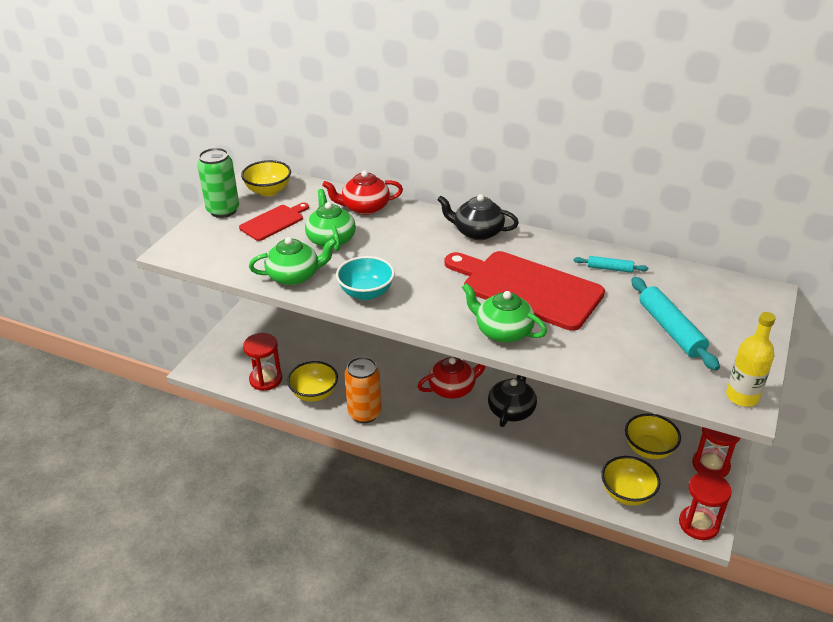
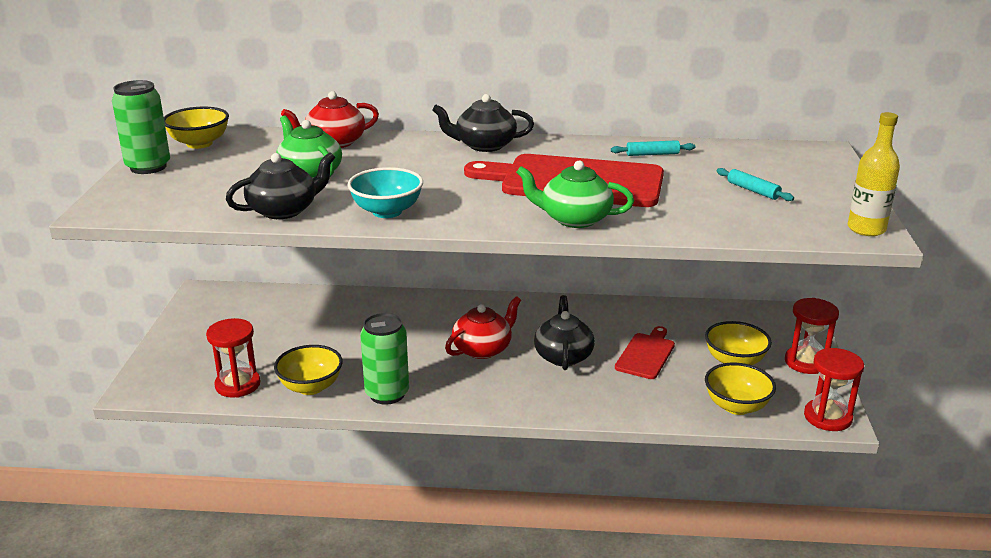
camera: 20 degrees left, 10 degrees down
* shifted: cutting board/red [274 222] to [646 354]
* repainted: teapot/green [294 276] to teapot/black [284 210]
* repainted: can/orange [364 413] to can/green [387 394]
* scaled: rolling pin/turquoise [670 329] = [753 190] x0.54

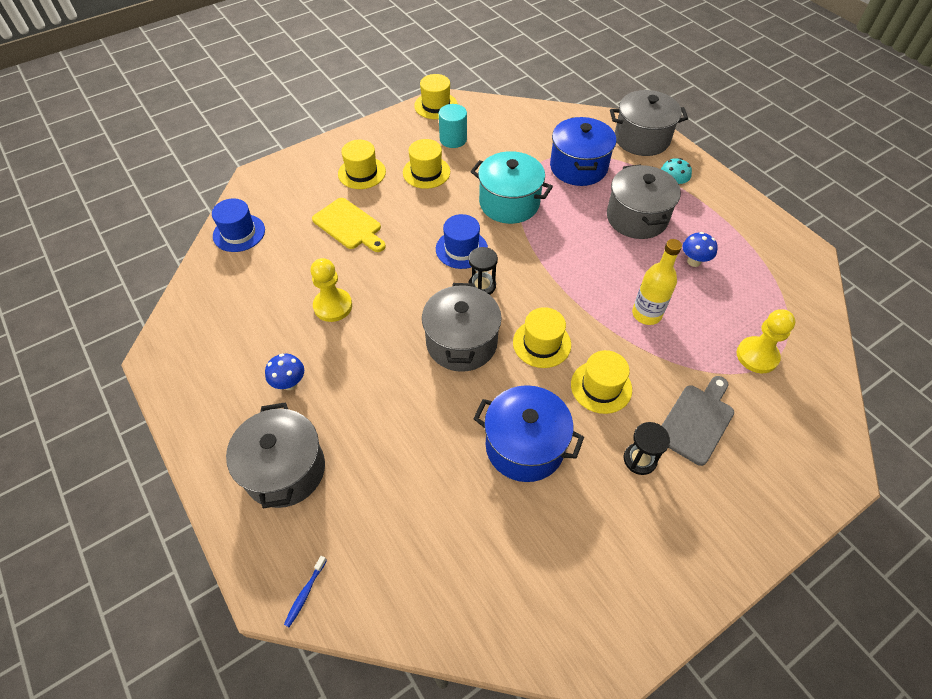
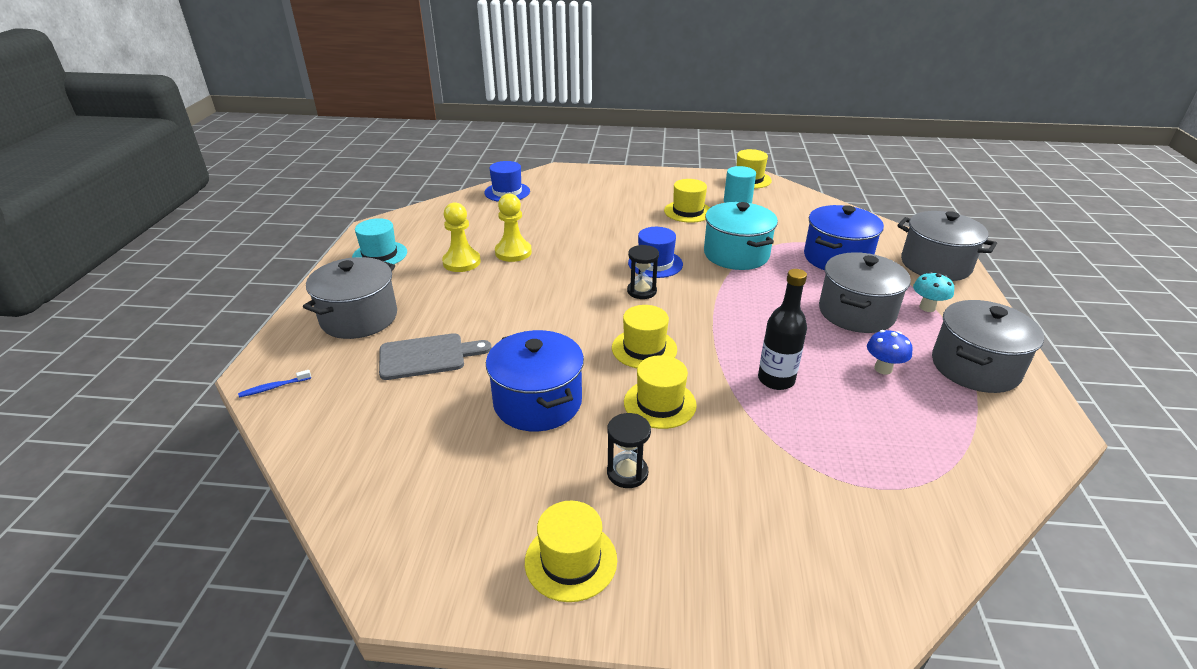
camera: 40 degrees right, 20 degrees down
* gone: mushroom/blue [289 383]
* gone: cutting board/yellow [349 225]
* new: hat/turquoise [380 255]
* shifted: hat/yellow [362 173] to [571 560]
* shifted: pot/grey [461 343] to [975 367]
* shifted: cutting board/grey [697 421] to [427 356]
* shifted: pawn/yellow [757 356] to [461 262]
* repainted: bottle/yellow [646 314] to bottle/black [776 380]

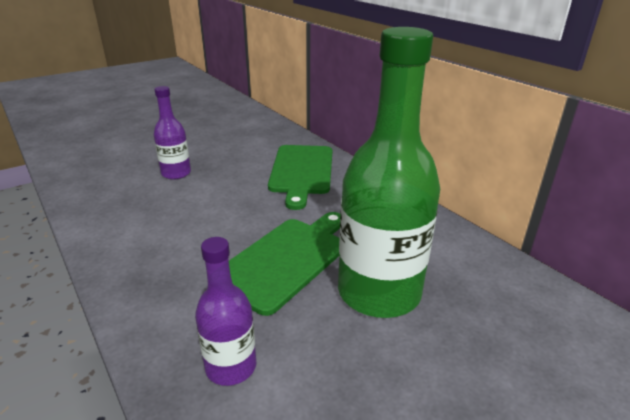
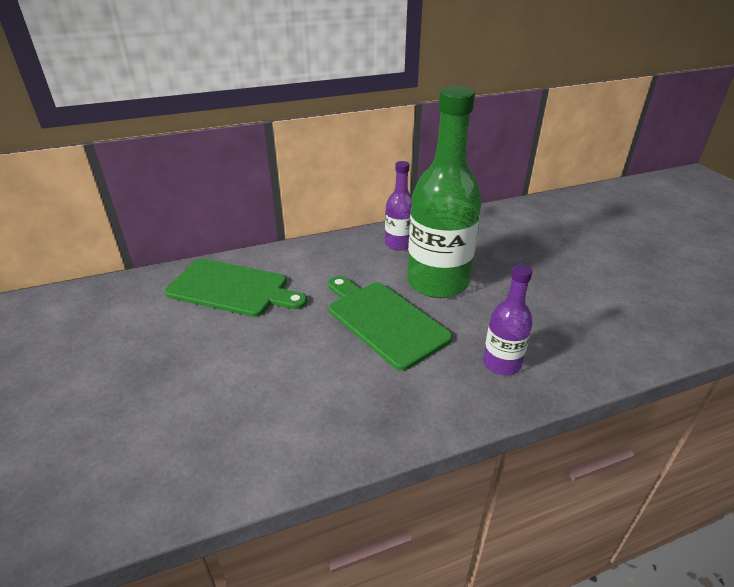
camera: 75 degrees left, 5 degrees up
* shifted: bottle/purple [176 173] to [399 244]

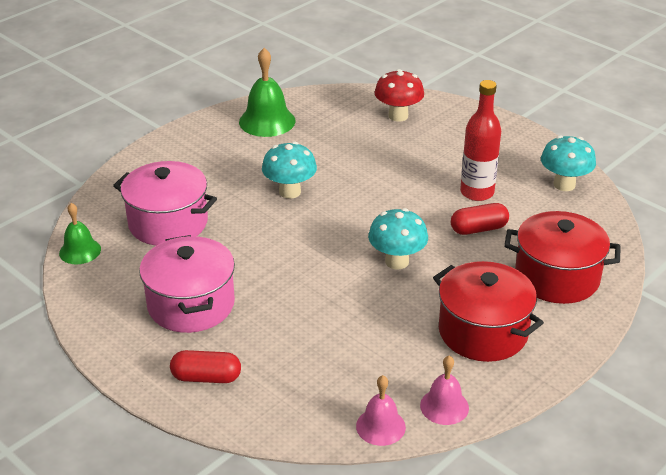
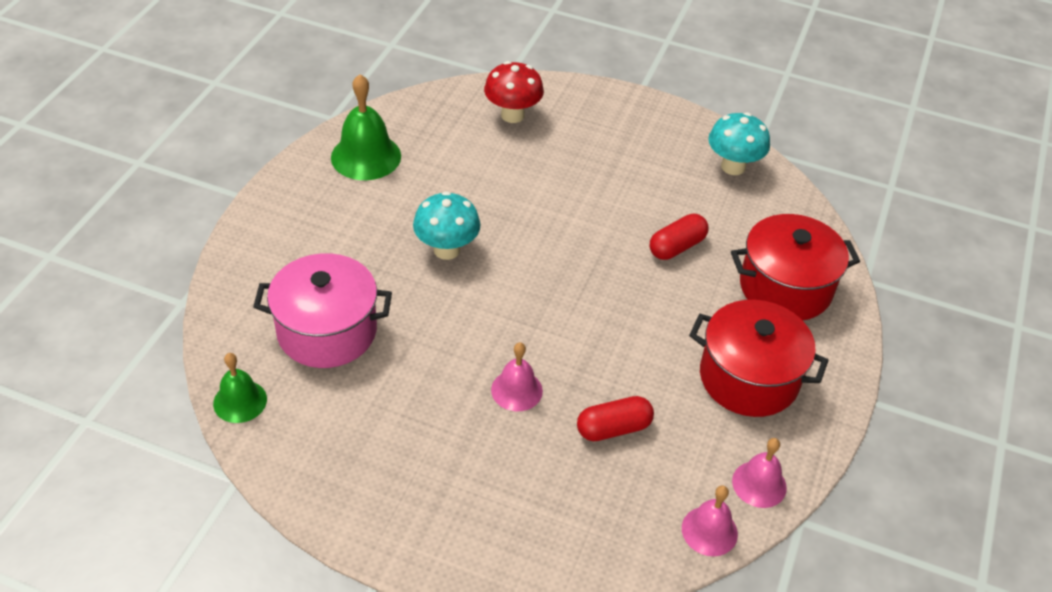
camera: 25 degrees left, 10 degrees up
* gone: pot/pink [191 304]
* gone: mushroom/turquoise [397 261]
* gone: bottle/red [477 192]
* new: bell/pink [516 390]
* shifted: capsule/red [206 377] to [613 428]

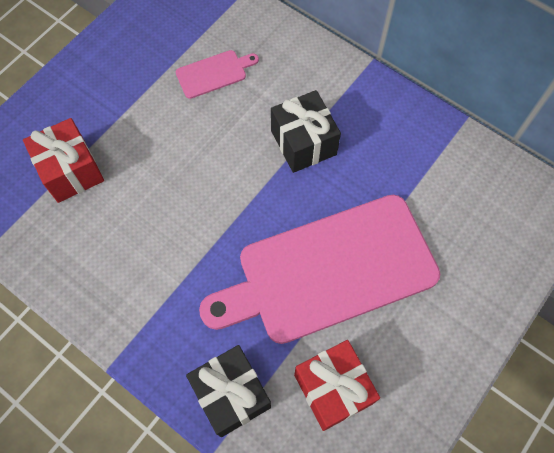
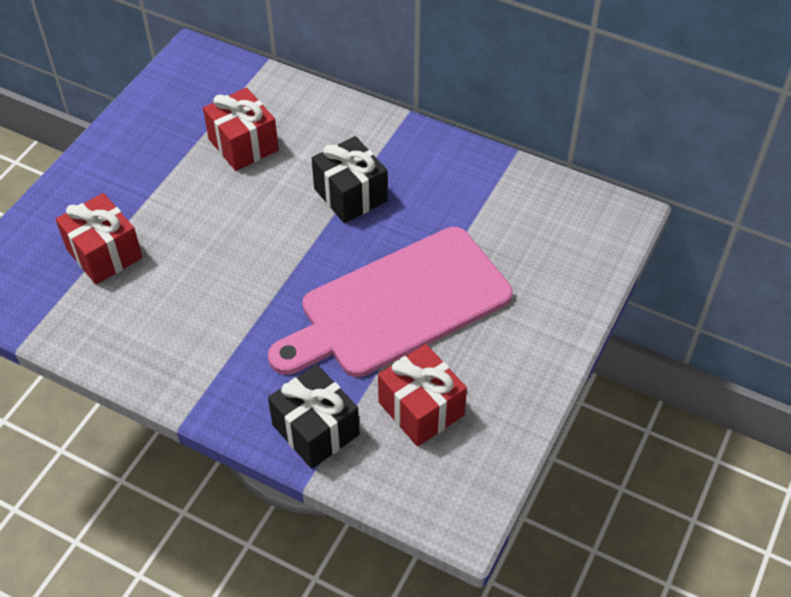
camera: 10 degrees left, 15 degrees down
* swapped: cutting board/pink [214 73] to gift/red [243 145]

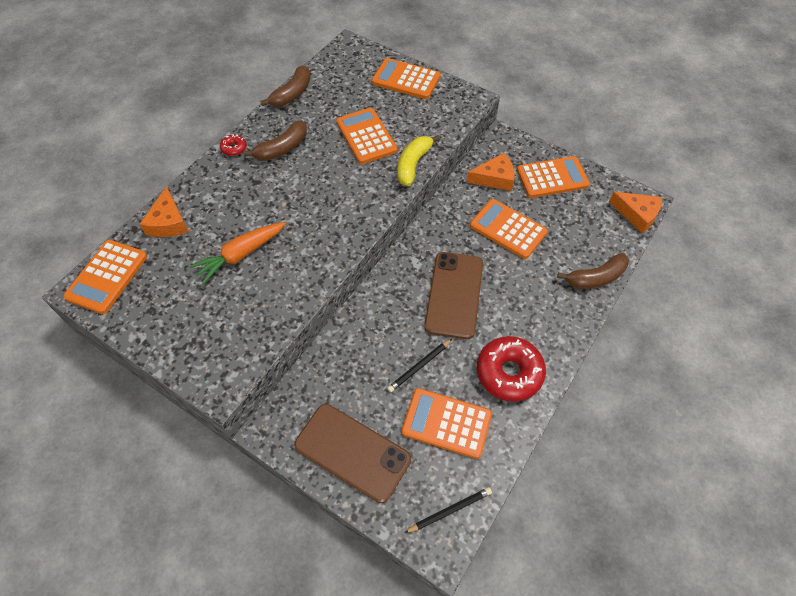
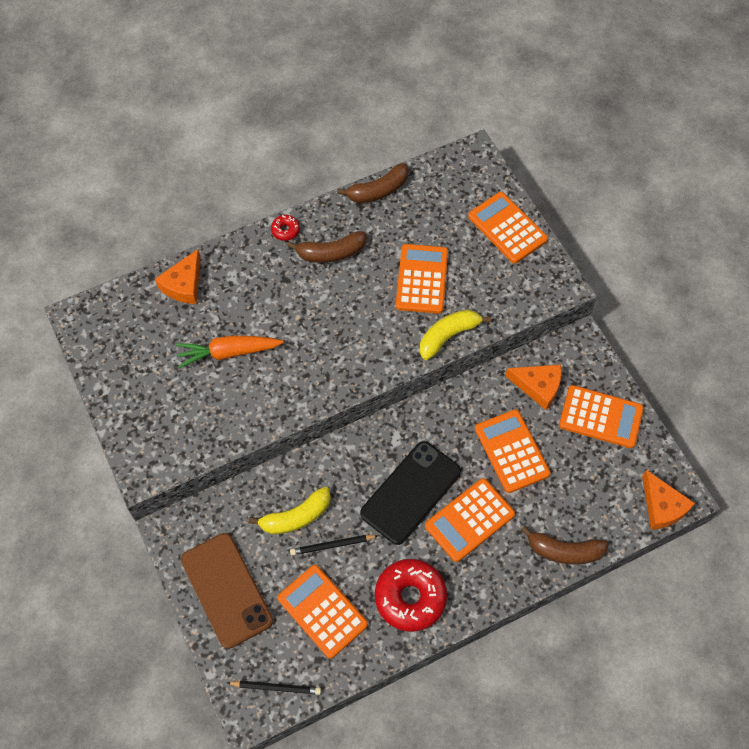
camera: 30 degrees right, 5 degrees up
* new: banana/yellow [296 517]
* shifted: calculator/orange [107 277] to [469 520]
* repainted: phone/brown [454 295] to phone/black [411 492]

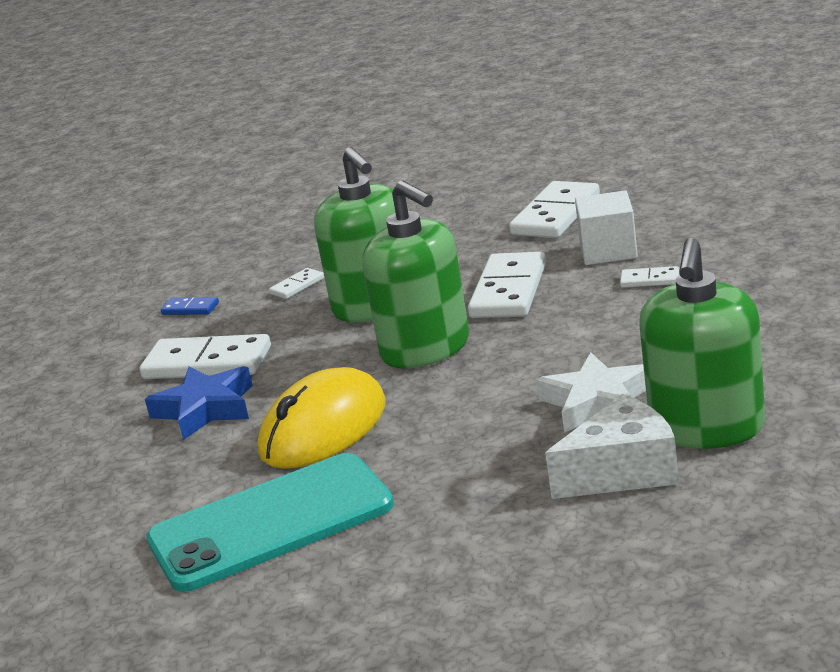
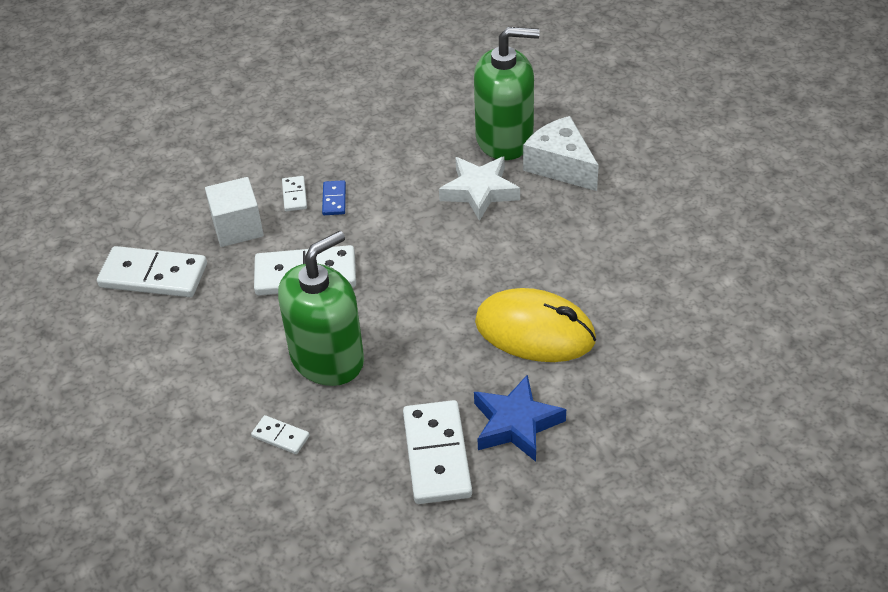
camera: 110 degrees left, 20 degrees up
* gone: phone/turquoise [271 523]
* gone: soap dispenser/green [426 348]
* shifted: domino/blue [190 309] to [334 199]

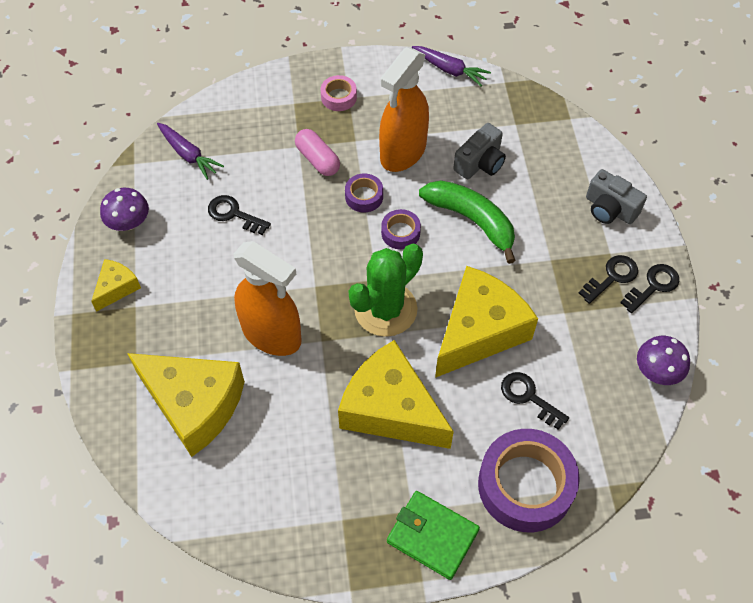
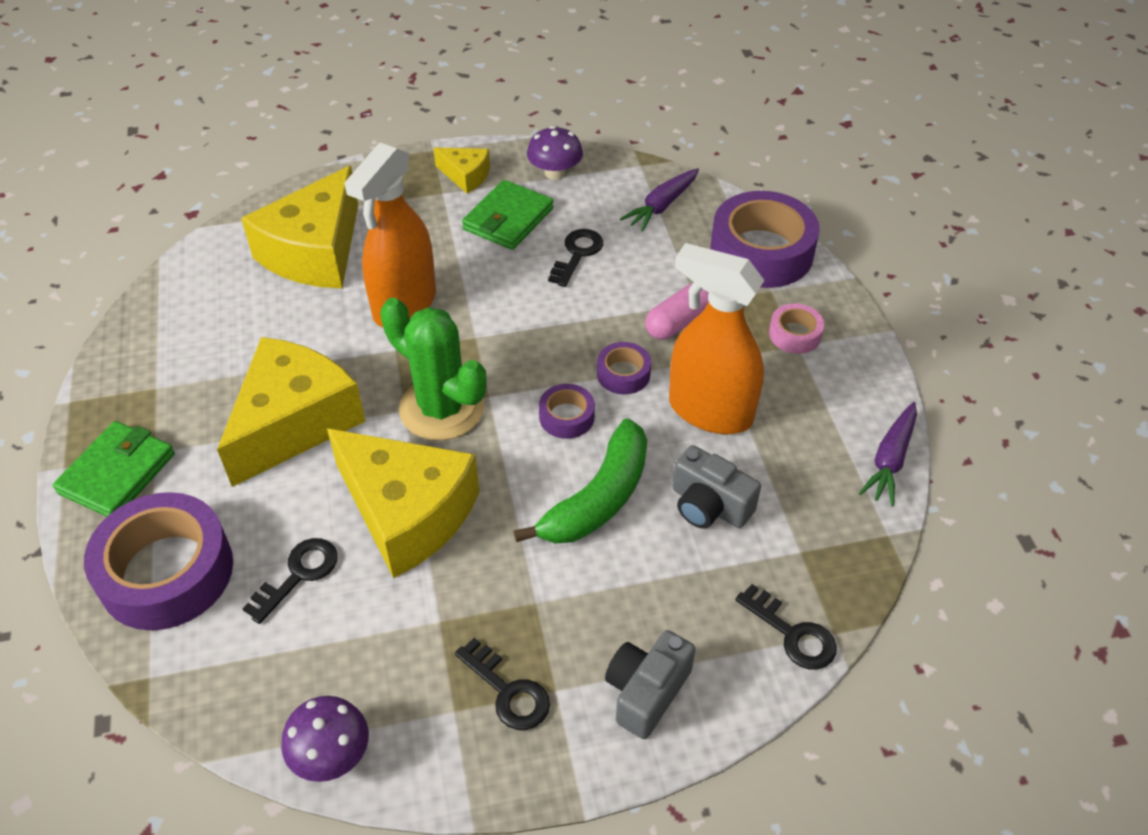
camera: 85 degrees right, 10 degrees down
* new: wallet/green [508 219]
* new: tape/purple [761 252]
* shifted: key/black [653 286] to [792 634]

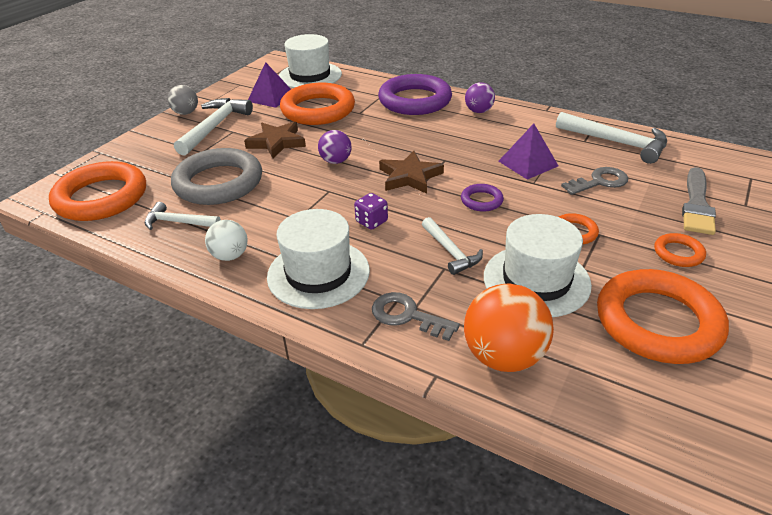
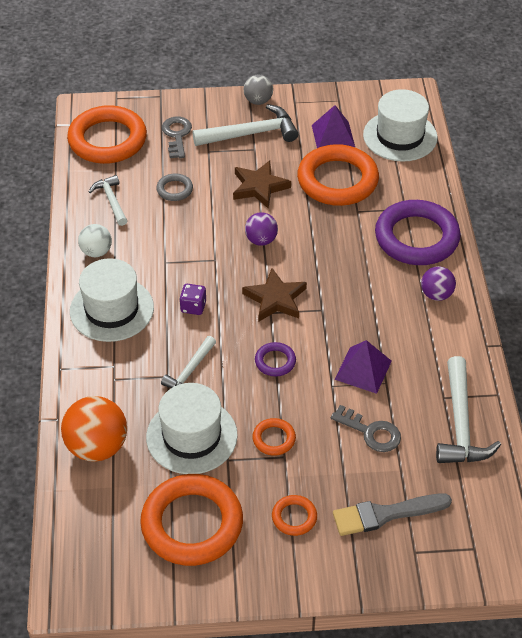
camera: 55 degrees right, 10 degrees up
* shifted: key/grey [407 316] to [177 135]
* scaled: ring/grey [218 183] = [174 189] x0.45

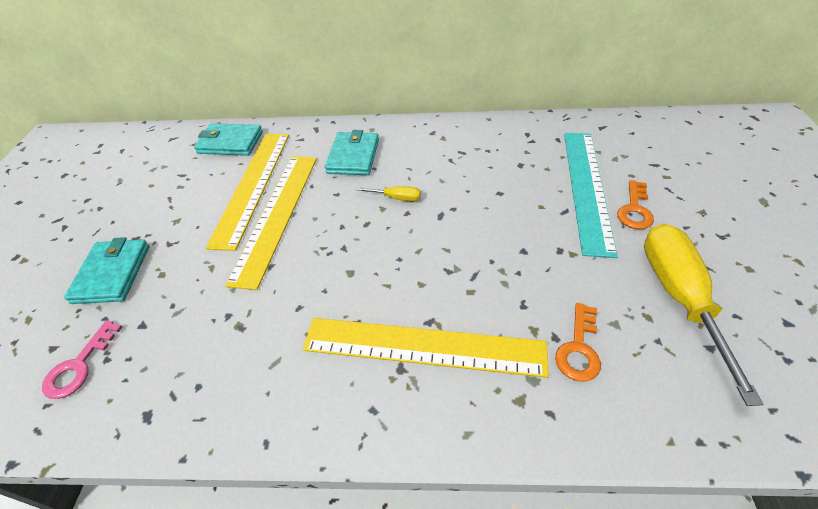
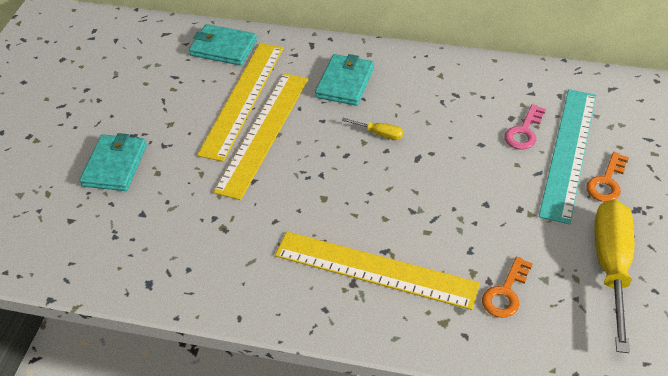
camera: 10 degrees right, 0 degrees up
* shifted: key/pink [79 366] to [524 132]

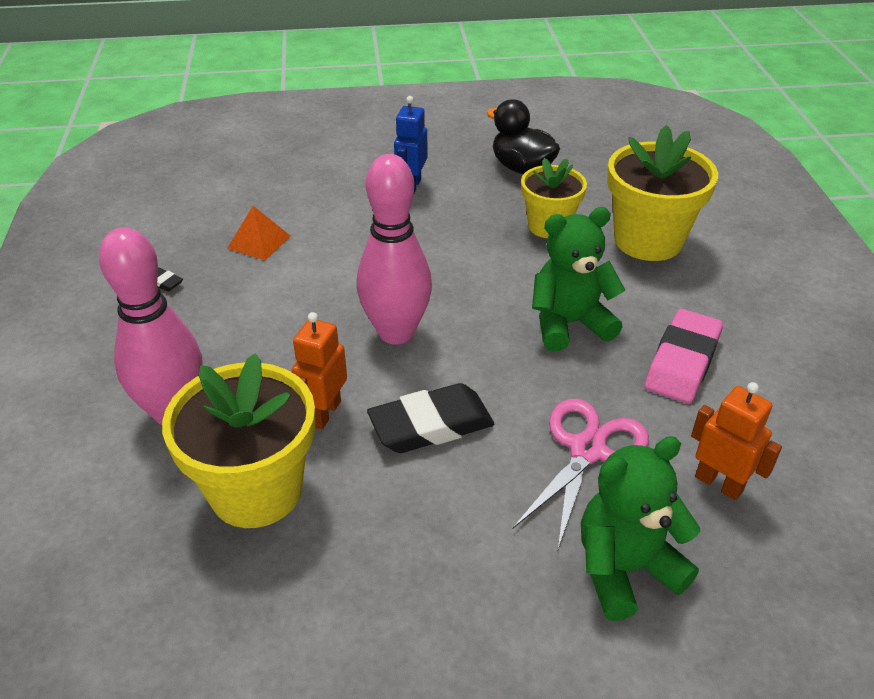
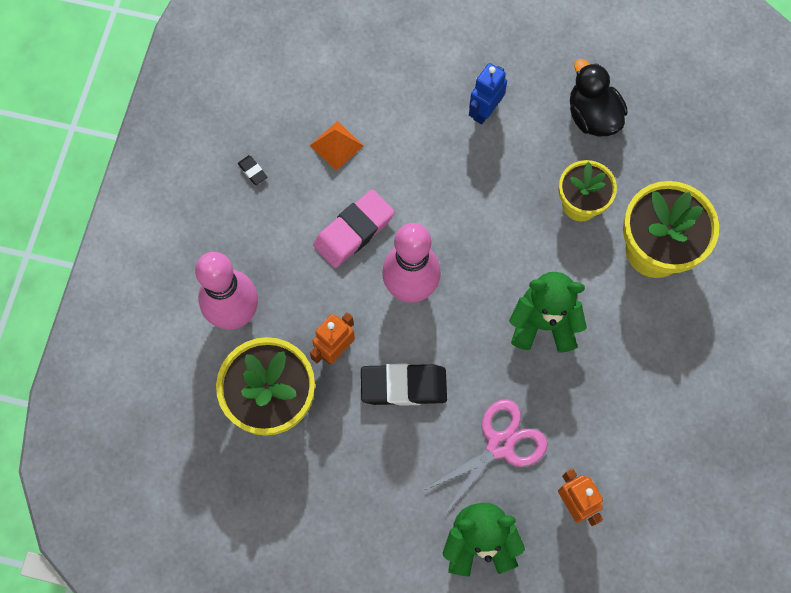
camera: 20 degrees right, 30 degrees up
* shifted: eraser/pink [682 362] to [354 231]

